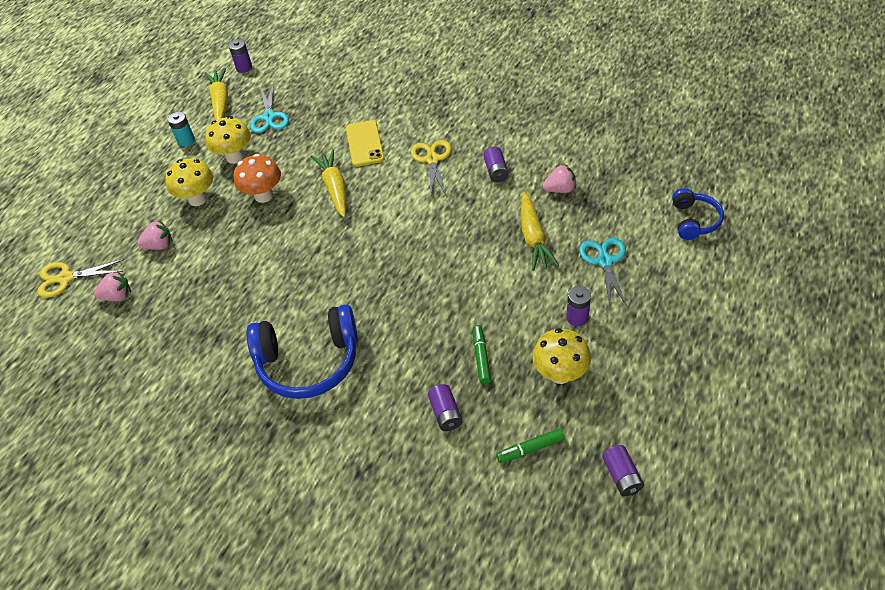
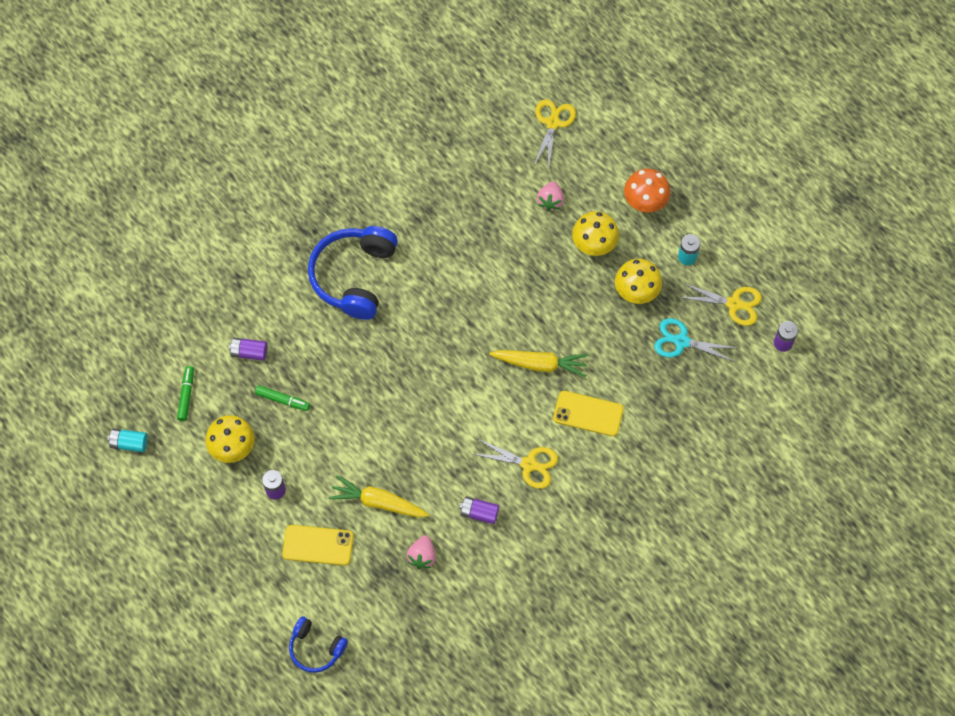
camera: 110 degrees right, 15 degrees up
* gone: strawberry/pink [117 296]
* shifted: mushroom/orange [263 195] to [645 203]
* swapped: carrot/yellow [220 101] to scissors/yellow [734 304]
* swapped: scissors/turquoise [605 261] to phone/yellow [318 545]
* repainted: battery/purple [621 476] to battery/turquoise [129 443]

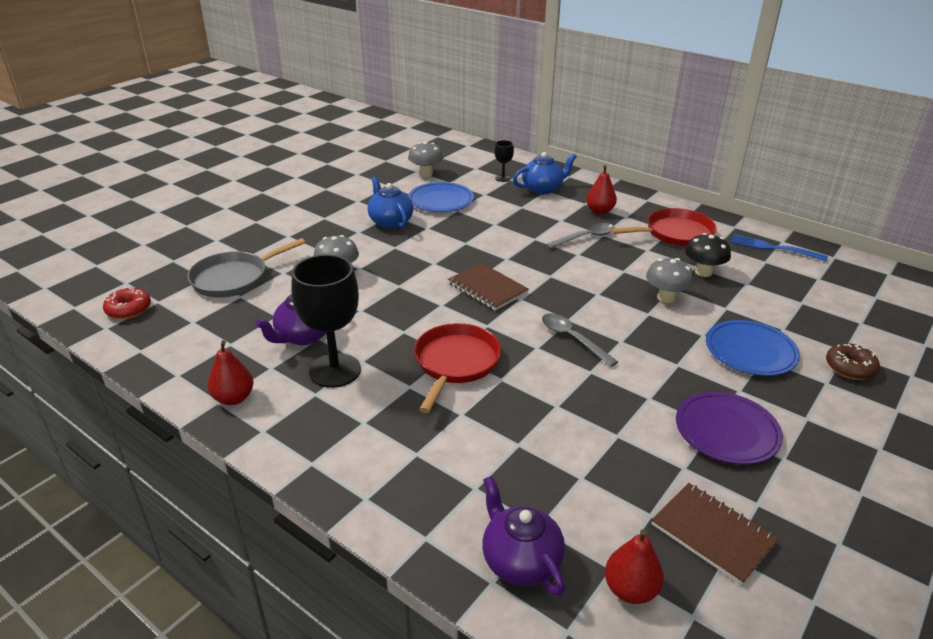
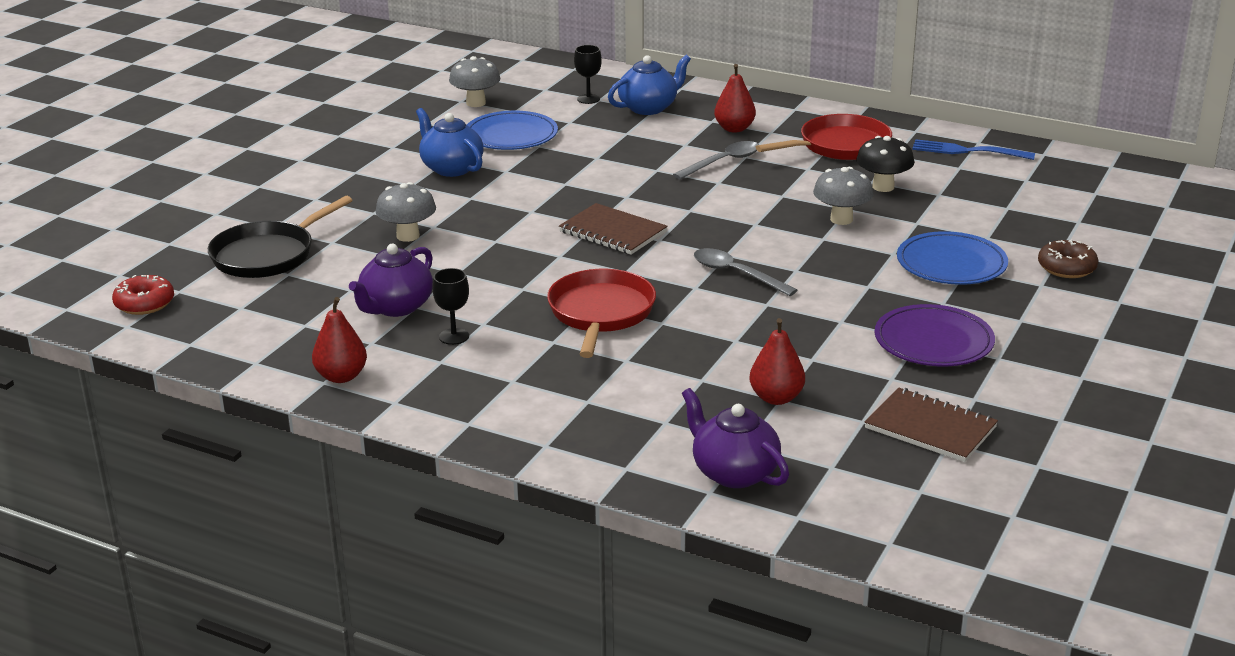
camera: 10 degrees left, 5 degrees down
* shifted: pear/red [630 589] to [776 398]
* repainted: pan/grey [234 278] to pan/black [267 255]
* scaled: goblet/black [335 370] = [454 336] x0.46

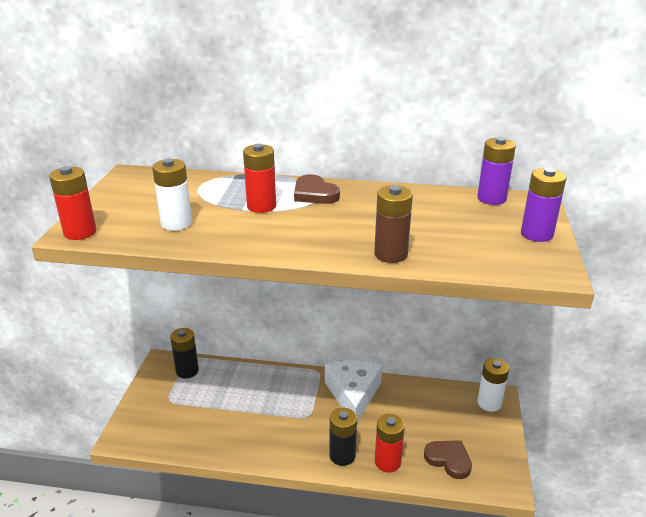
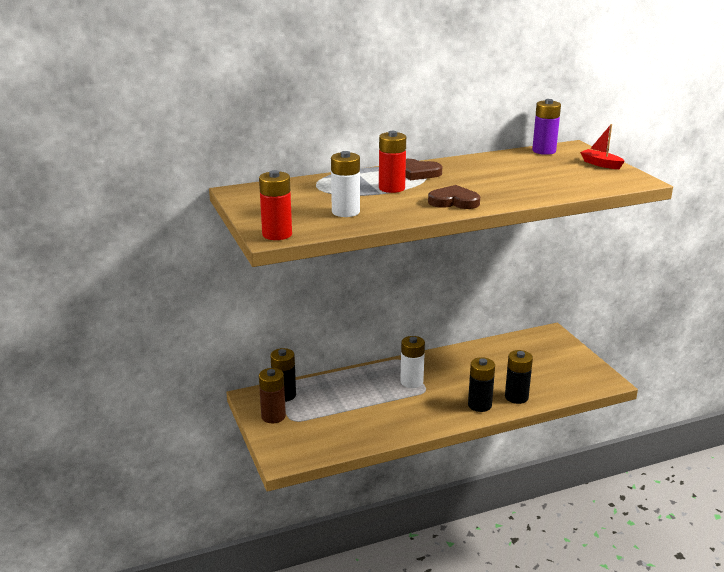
camera: 30 degrees left, 5 degrees down
* gone: cheese/white [353 394]
* shifted: battery/brown [390 254] to [273 416]
* shifted: heart/brown [448 460] to [454 201]
* shifted: battery/white [489 403] to [411 382]
* swapped: battery/purple [536 234] to boat/red [601 164]
* repainted: battery/red [387 462] to battery/black [516 397]

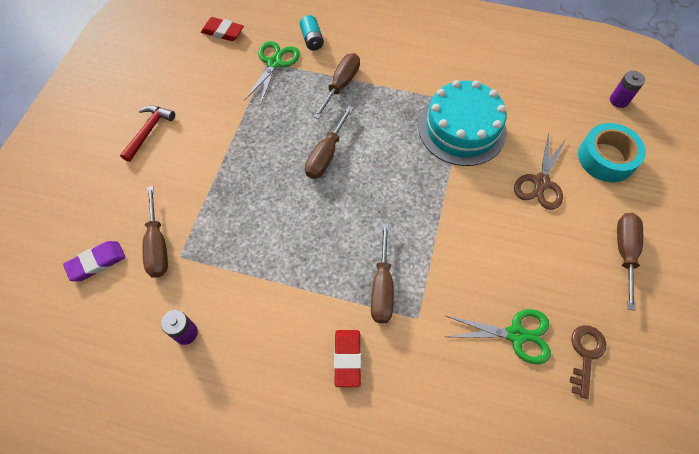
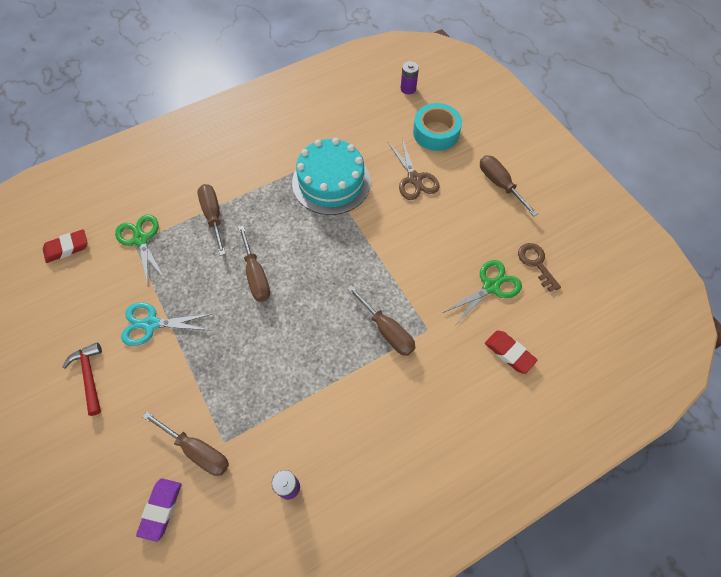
camera: 45 degrees left, 0 degrees up
* gone: battery/turquoise [312 40]
* new: scissors/turquoise [151 324]
* shifted: eraser/red [347 358] to [509 353]

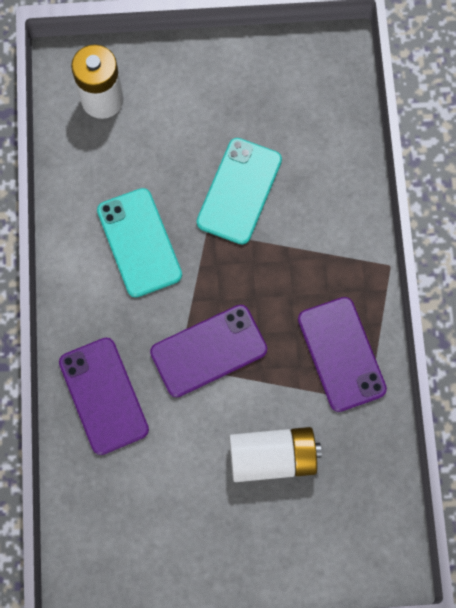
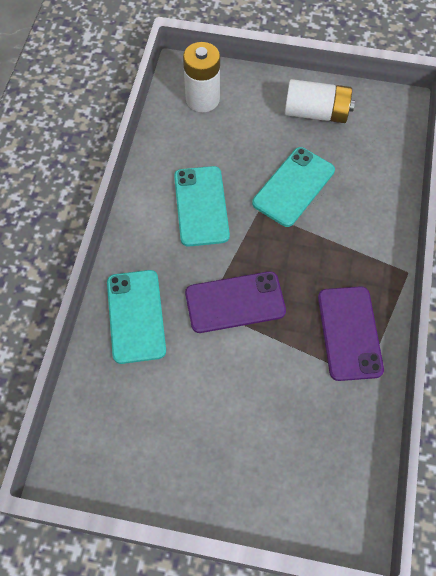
camera: 15 degrees right, 10 degrees down
* shifted: battery/white [272 457] to [316 112]
* repainted: phone/purple [103 396] to phone/turquoise [136 316]

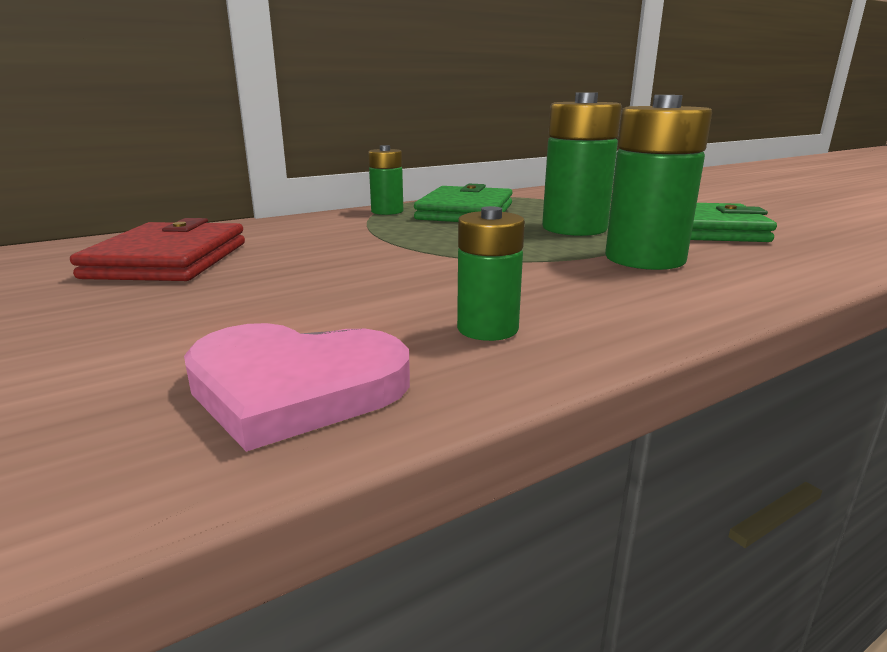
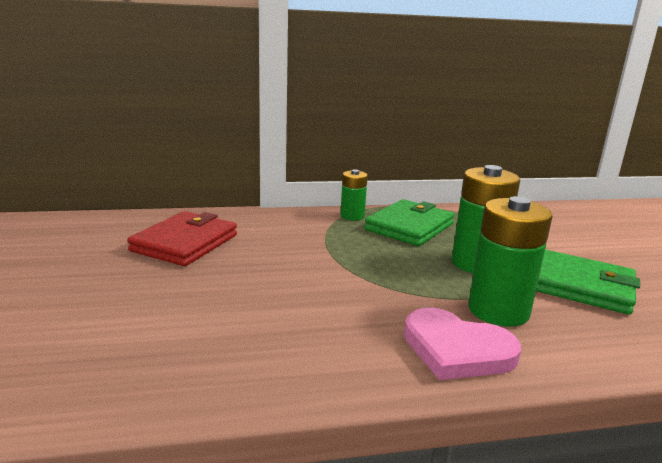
camera: 20 degrees right, 0 degrees up
* gone: battery/green [487 329]
* shifted: heart/pink [294 387] to [456 349]

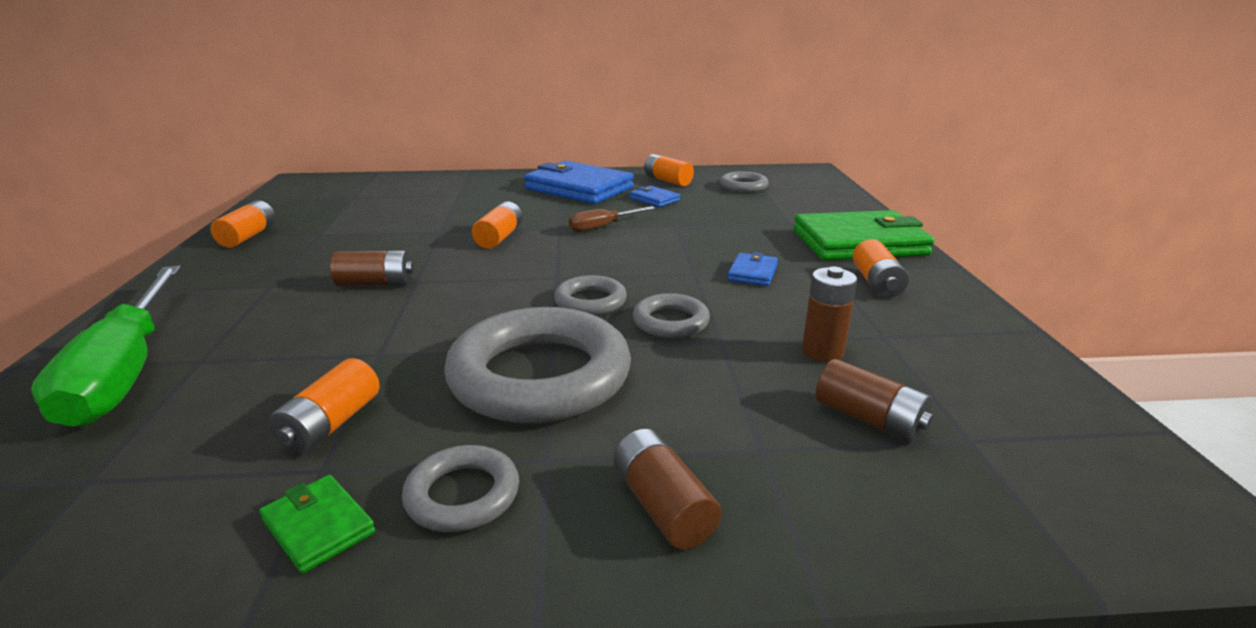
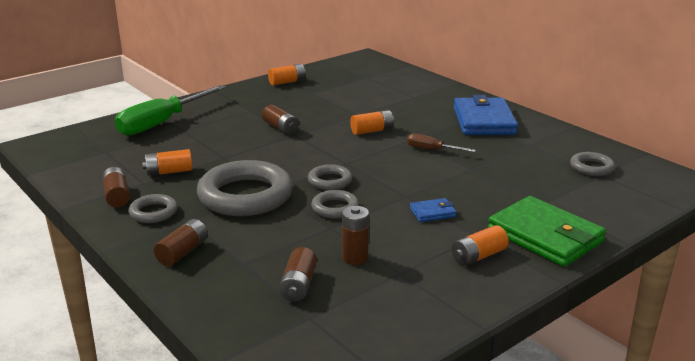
camera: 55 degrees right, 0 degrees up
* gone: wallet/blue [654 199]
* gone: battery/orange [667 181]
* swapped: wallet/green [318 527] to battery/brown [117 196]

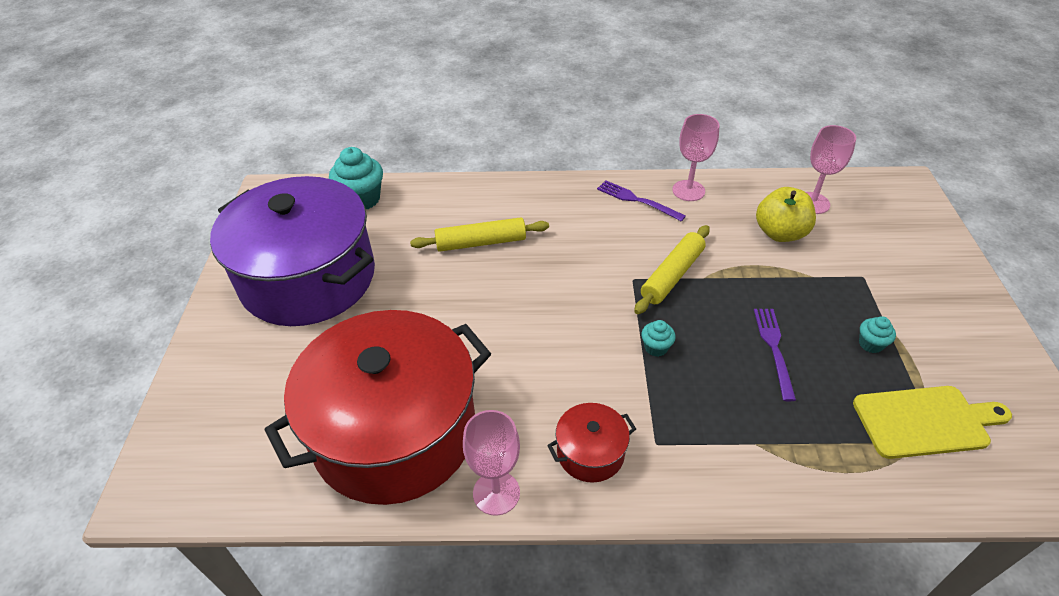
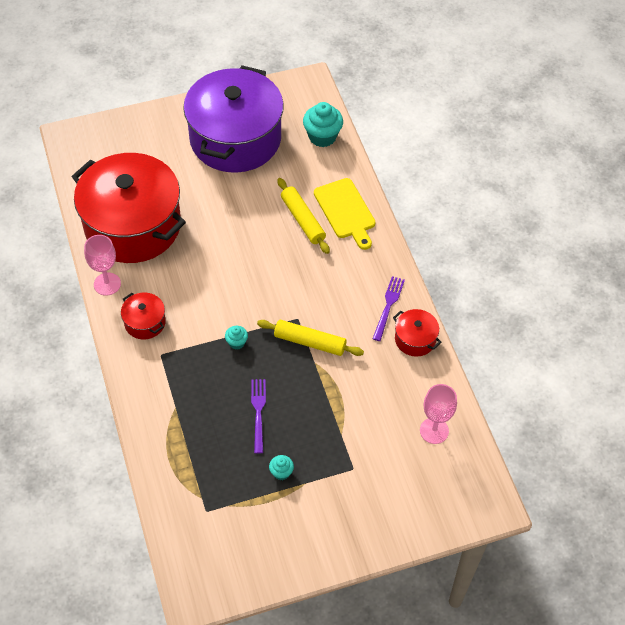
camera: 70 degrees right, 10 degrees up
* gone: apple/yellow [780 233]
* shifted: cutting board/yellow [926 421] to [345 211]
* swapped: goblet/pink [688 191] to pot/red [415 339]
* rotated: fork/purple [773 348] = [258 412] 75 degrees counterclockwise

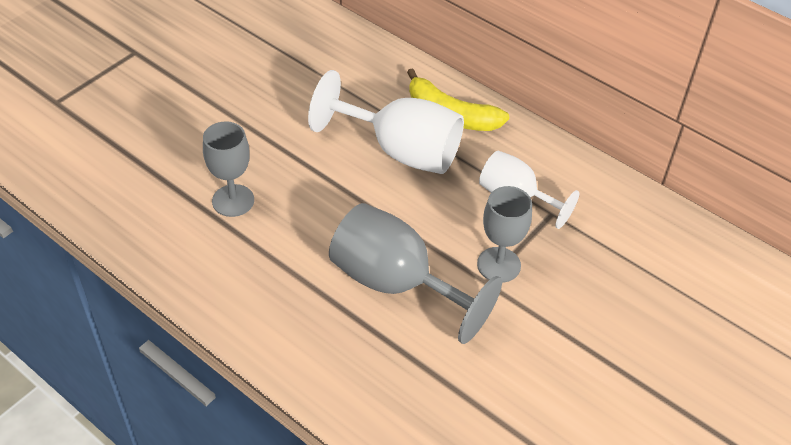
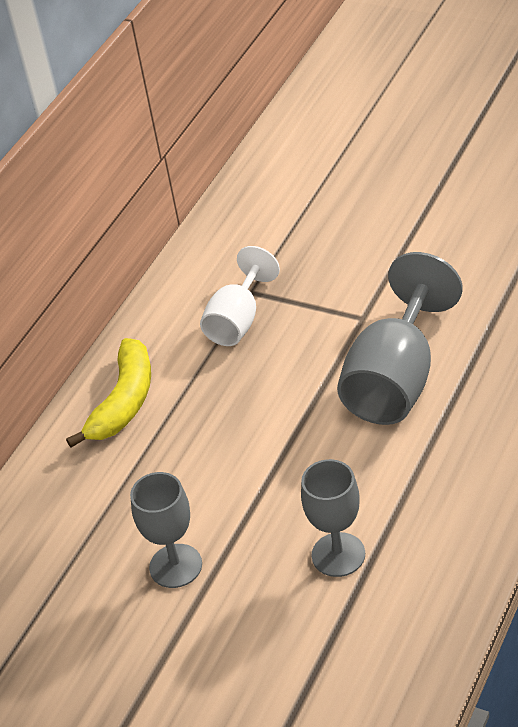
camera: 95 degrees left, 5 degrees down
* gone: goblet/white [400 151]
* shifted: goblet/grey [498 265] to [175 566]

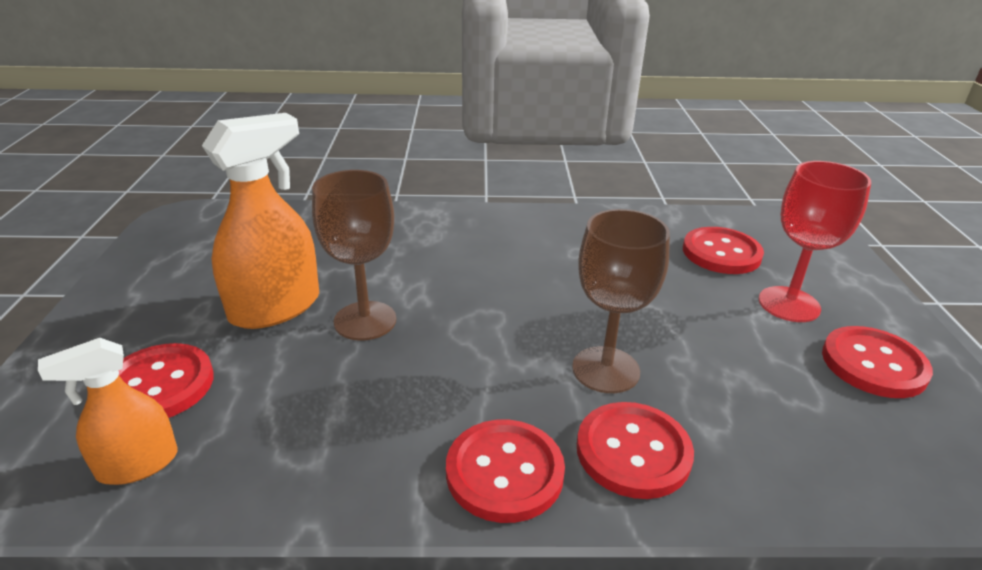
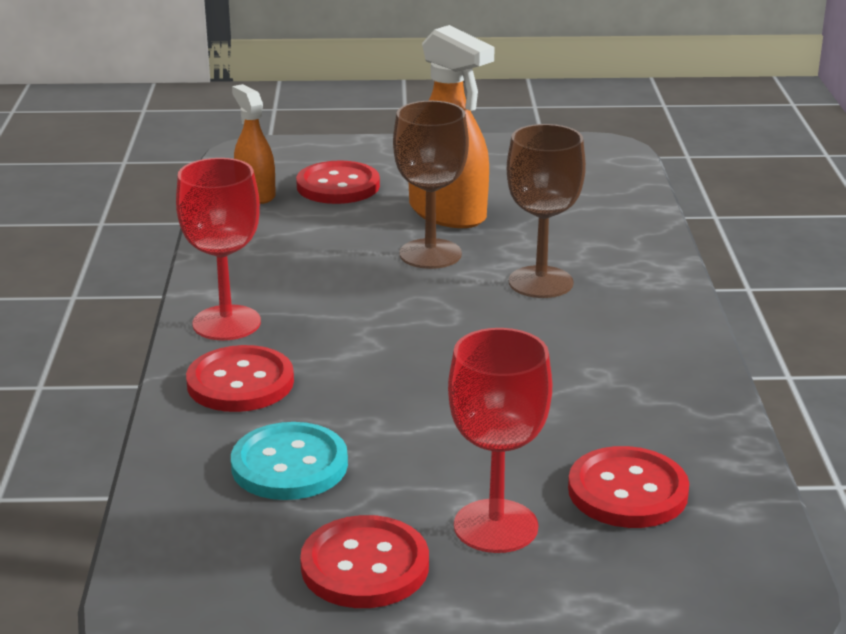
camera: 90 degrees right, 5 degrees down
* new: button/turquoise [289 465]
* shifted: goblet/brown [605 370] to [540 282]
* swapped: button/red [504 472] to goblet/red [226 323]

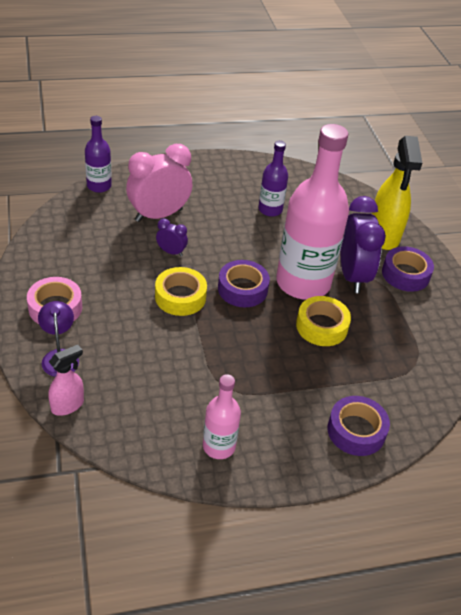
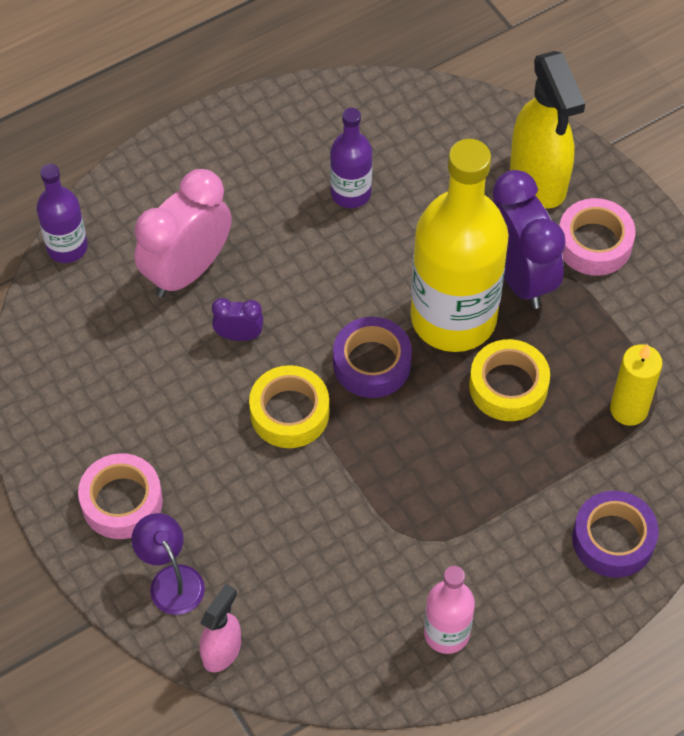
camera: 15 degrees left, 15 degrees up
* new: candle/yellow [628 409]
* repainted: bottle/pink [303 283] to bottle/yellow [453 318]
* repainted: tape/purple [405 274] to tape/pink [594 243]

